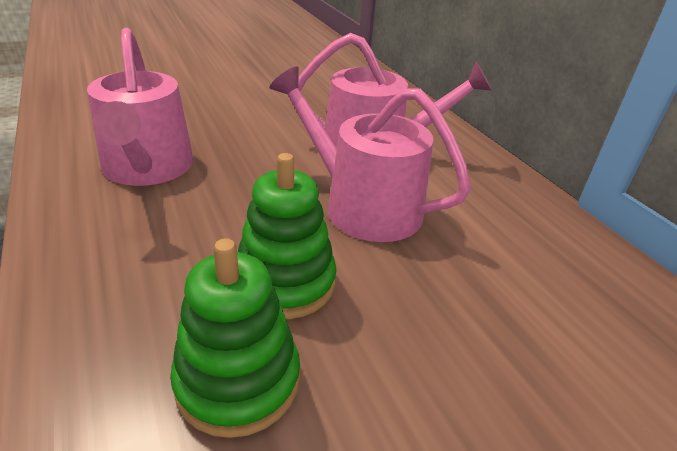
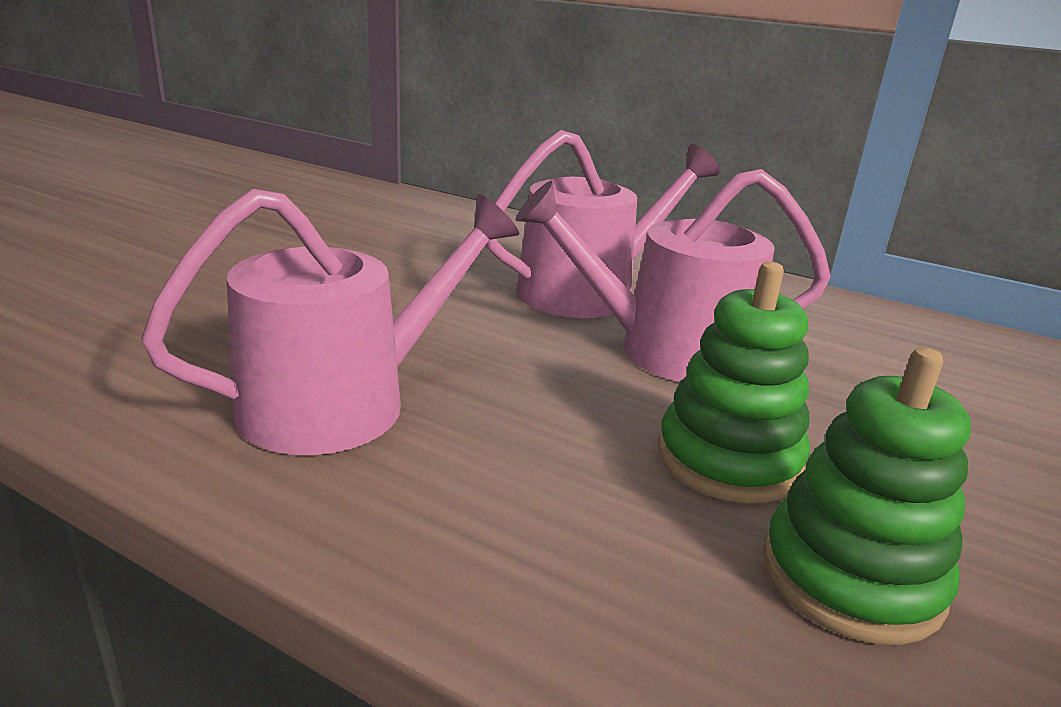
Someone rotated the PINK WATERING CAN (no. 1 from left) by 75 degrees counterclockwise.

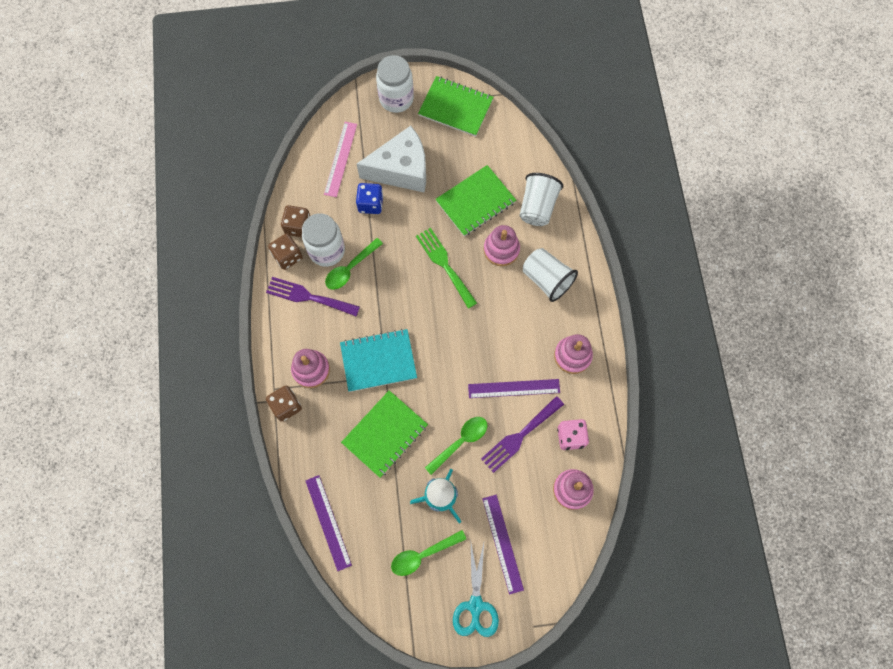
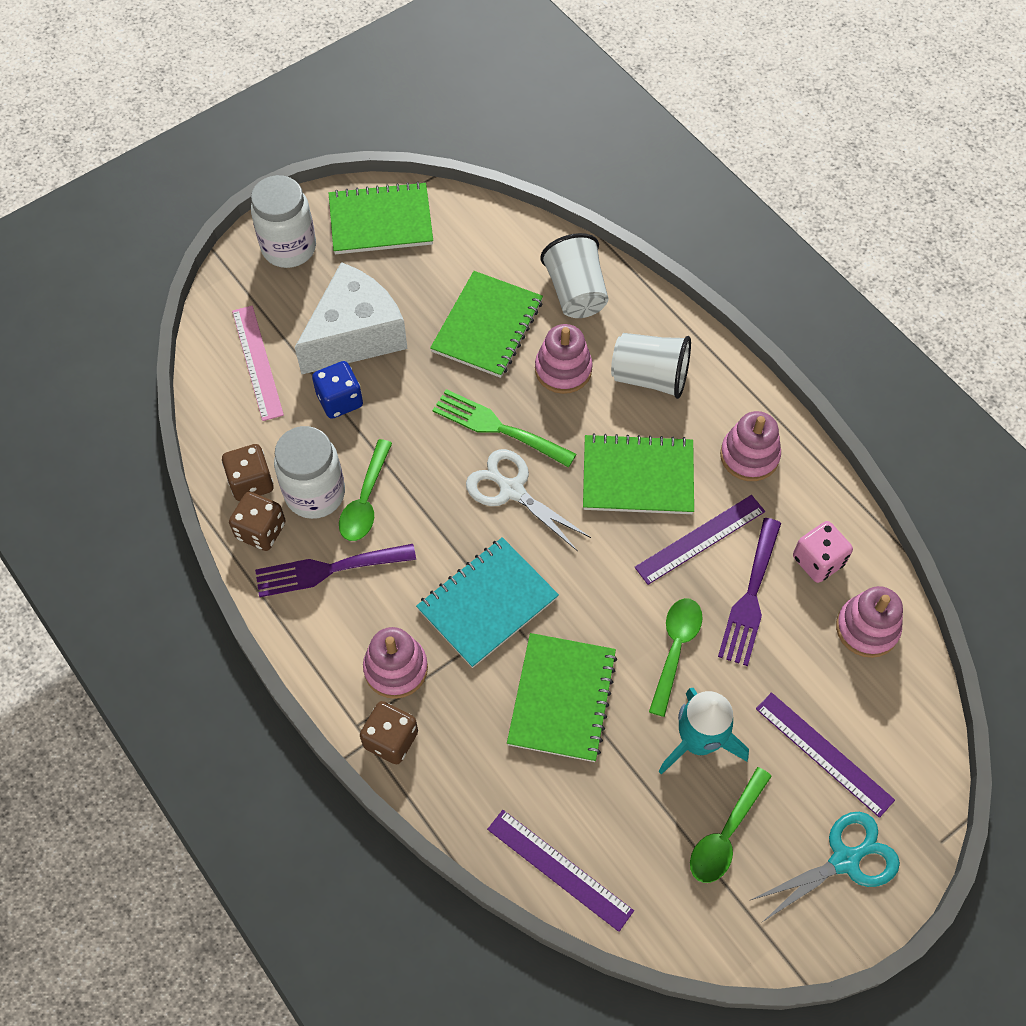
Someone put down the WHITE SCISSORS.
Someone put down the GREEN NOTEBOOK (no. 4 from left).
Someone rotated the TURQUOISE SCISSORS by 90 degrees counterclockwise.

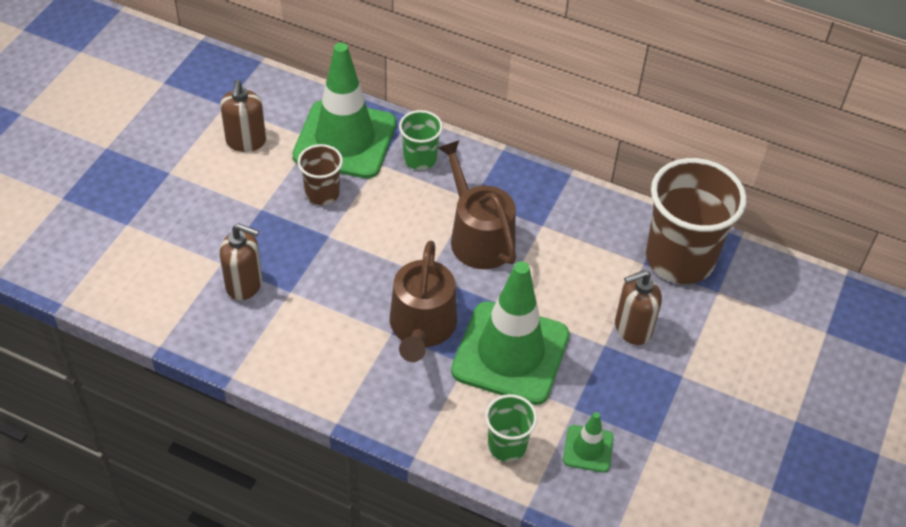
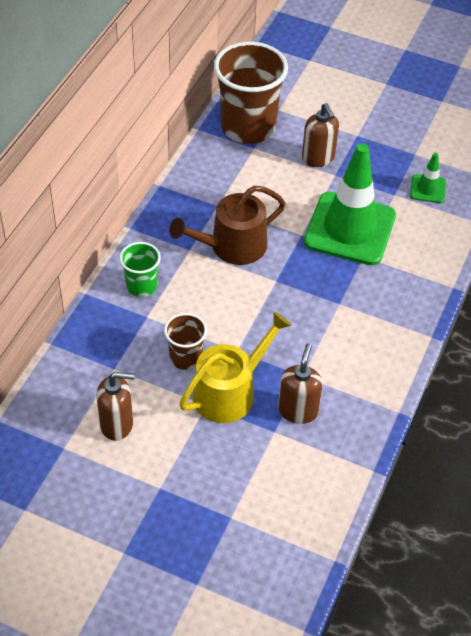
Someone put down the YELLOW WATERING CAN.
Someone took away the GREEN TRAFFIC CONE (no. 1 from left).
Someone took away the BROWN WATERING CAN (no. 1 from left).
Someone took away the GREEN CUP (no. 2 from left).

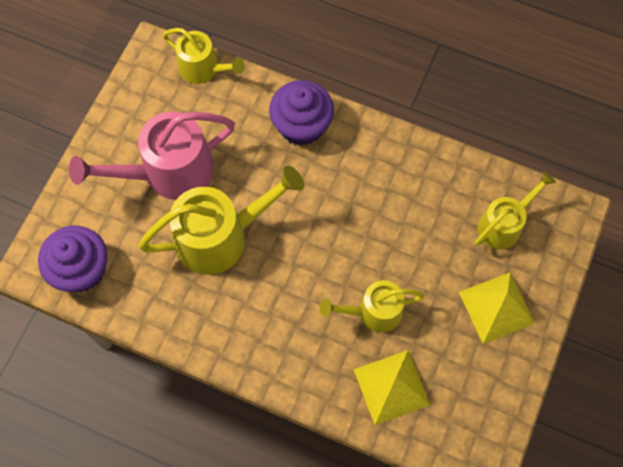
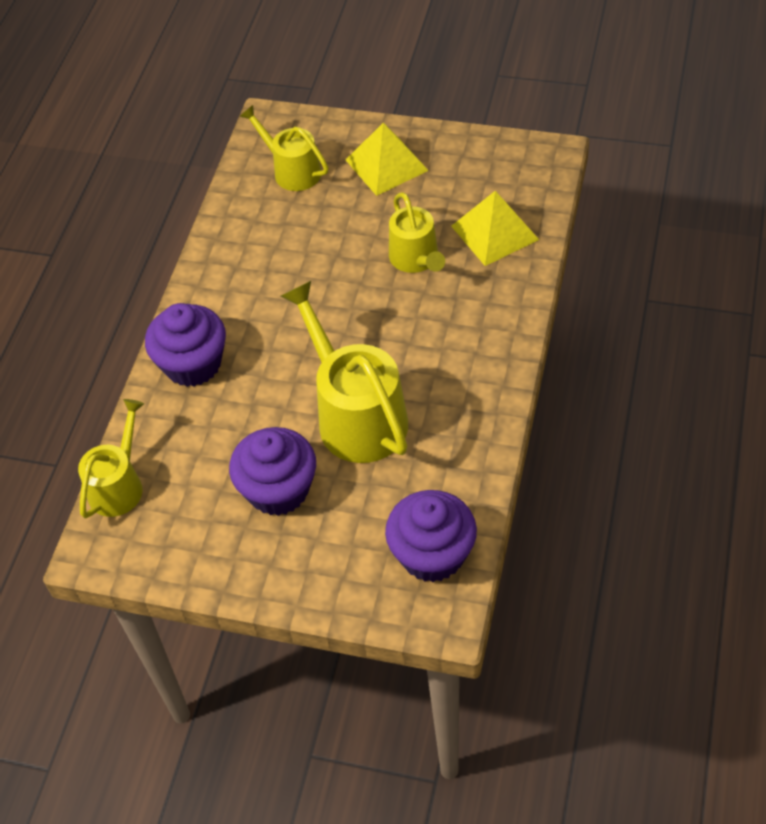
Someone swapped the PINK WATERING CAN for the PURPLE CUPCAKE (no. 2 from left).

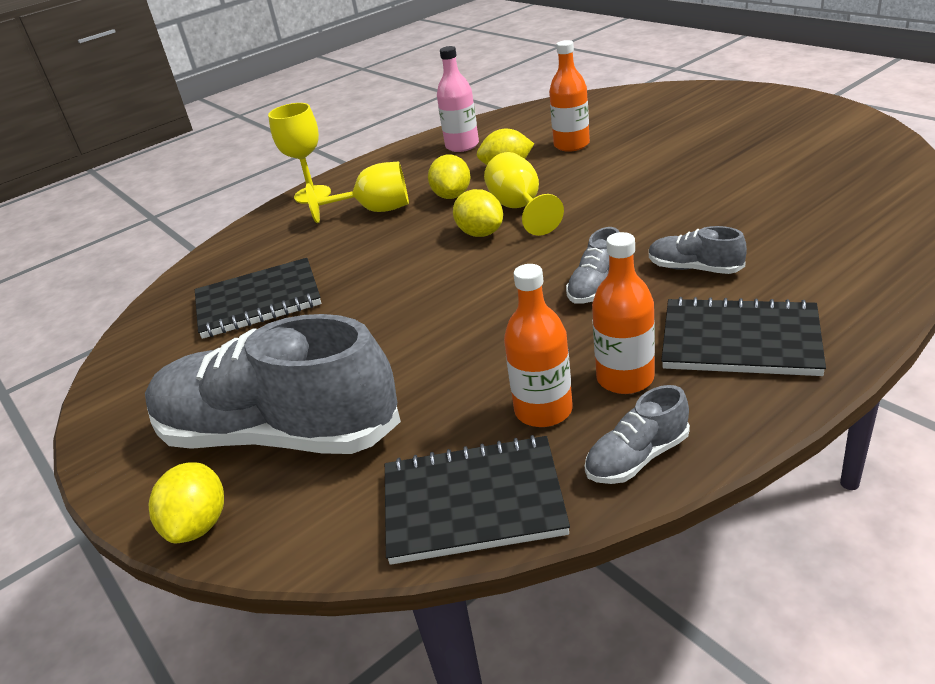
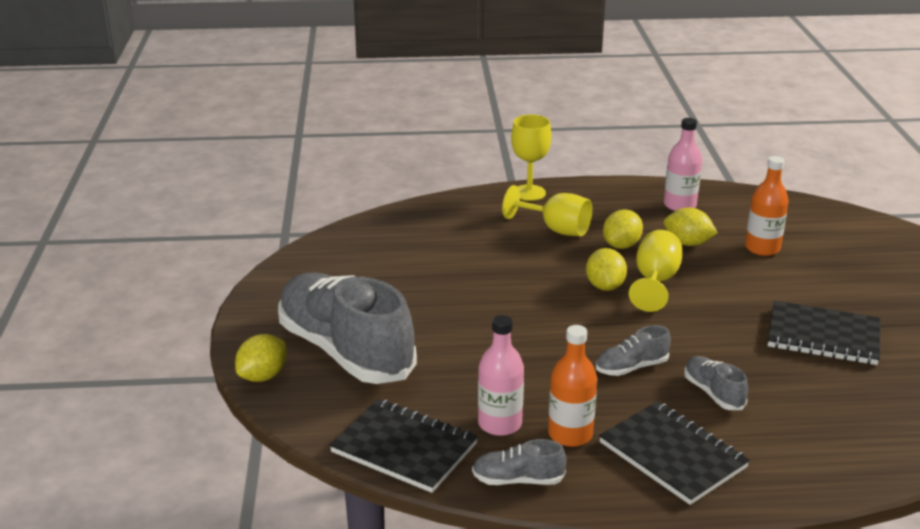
Someone repainted the ORANGE BOTTLE (no. 1 from left), which became the PINK BOTTLE (no. 1 from left).
Someone carried the BLACK NOTEBOOK (no. 1 from left in the first image).

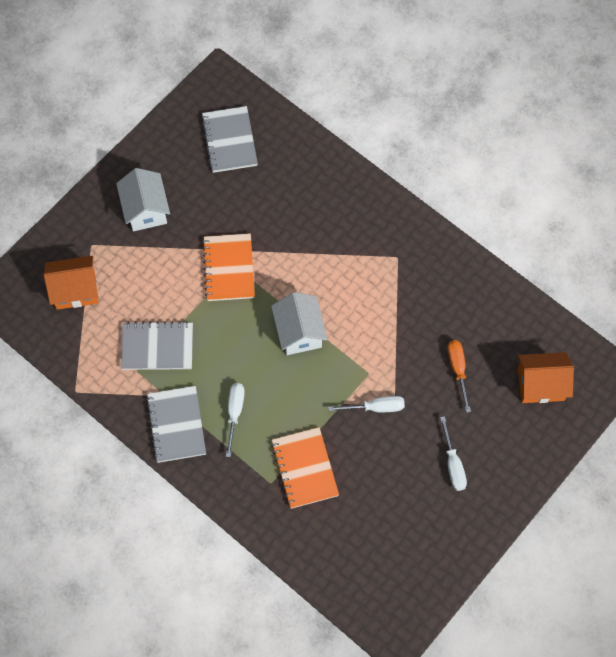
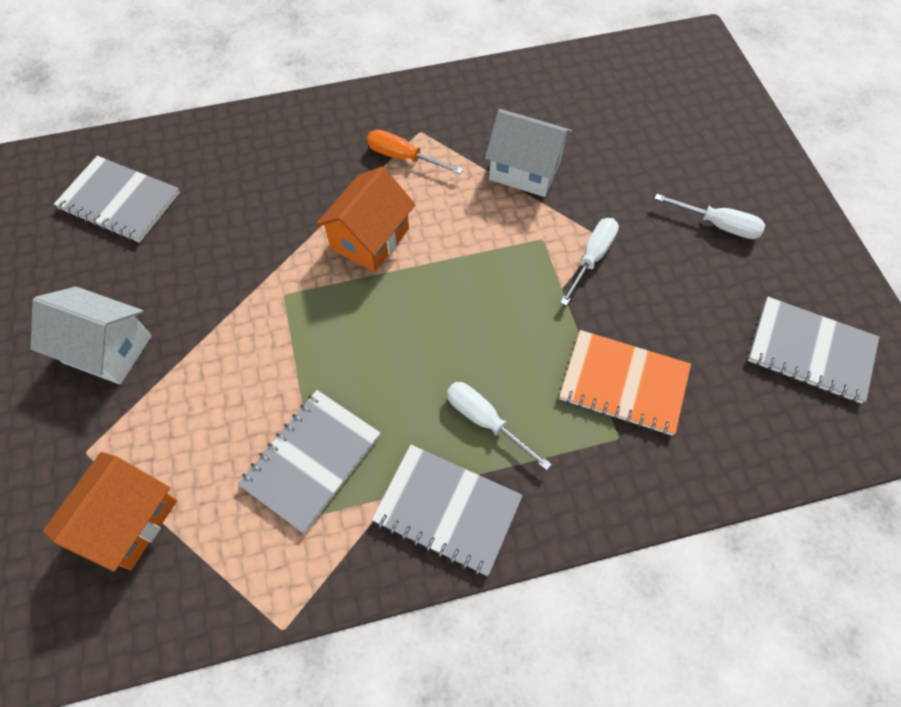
Someone carried the ORANGE HOUSE (no. 2 from left).
Someone carried the ORANGE SCREWDRIVER.
Someone carried the WHITE HOUSE (no. 2 from left).
Someone put down the GREY NOTEBOOK (no. 4 from left).
Someone took away the ORANGE NOTEBOOK (no. 1 from left).

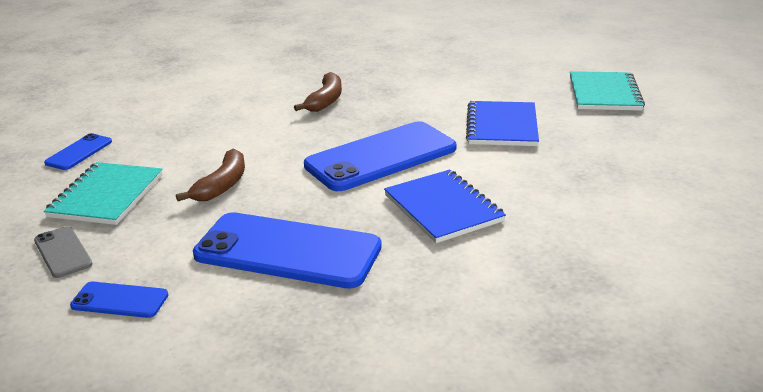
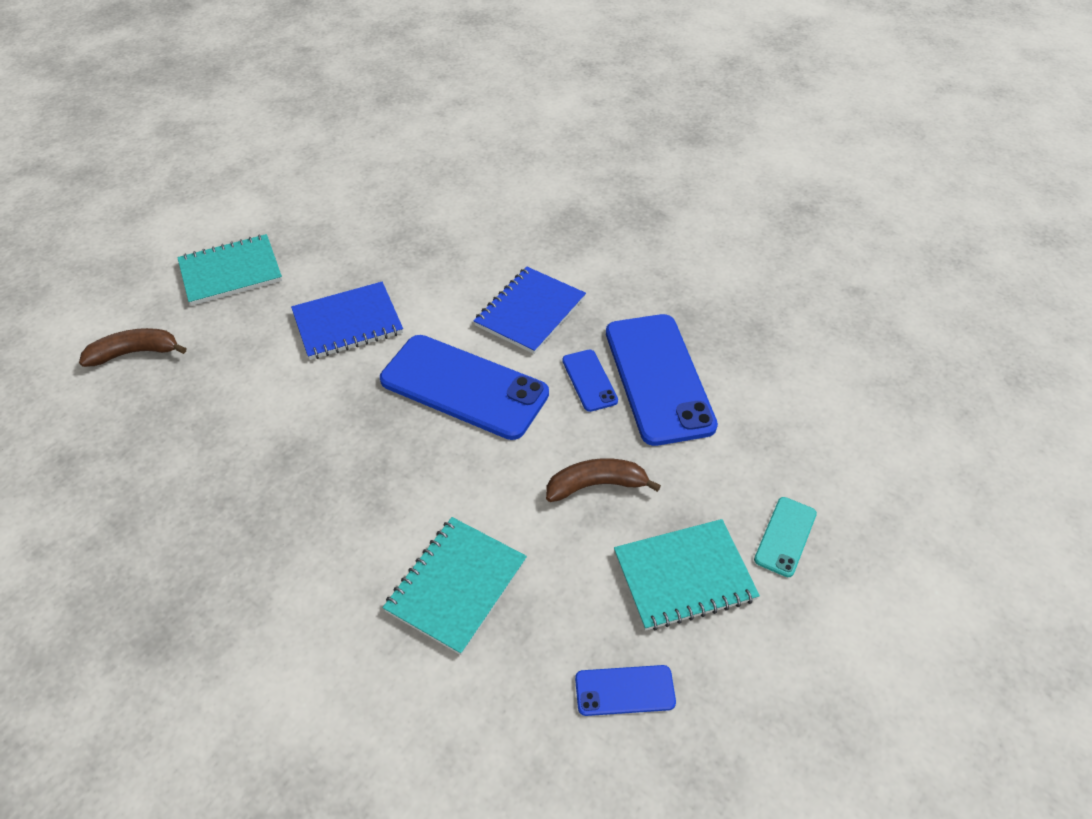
Someone carried the BROWN BANANA (no. 2 from left in the first image).
Someone put down the TURQUOISE NOTEBOOK (no. 2 from left).
Someone carried the BLUE PHONE (no. 2 from left).
Someone repainted the GREY PHONE, which became the TURQUOISE PHONE.

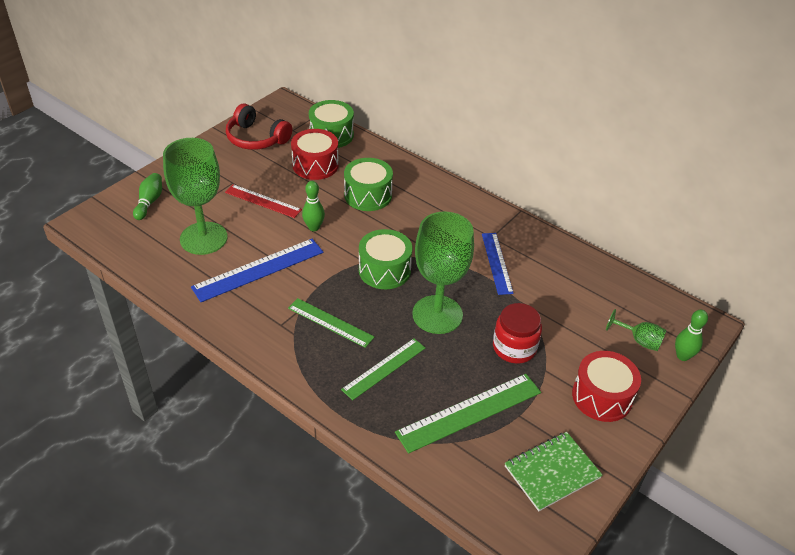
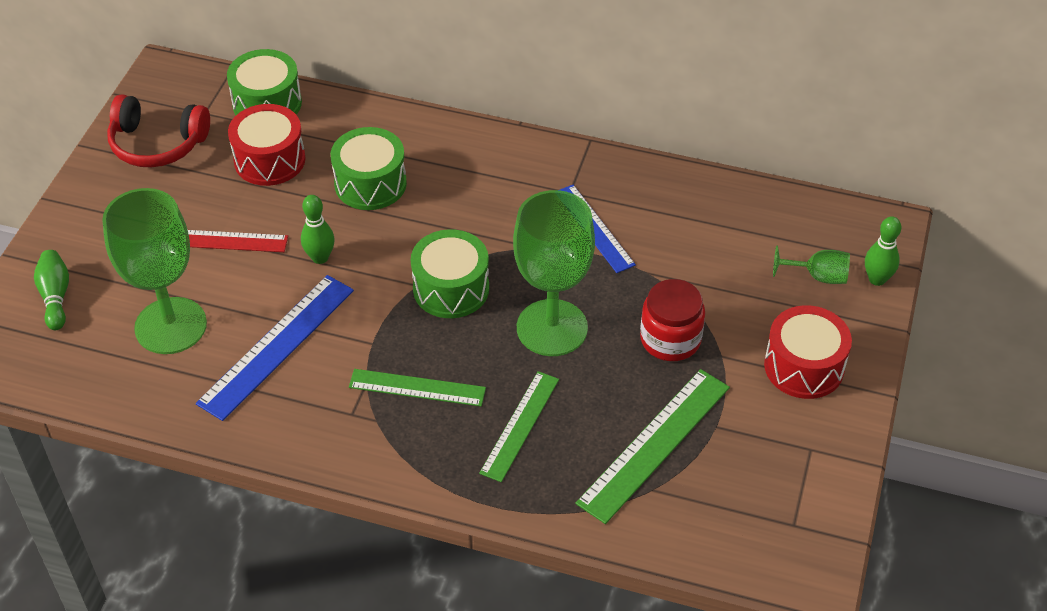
Someone took away the GREEN NOTEBOOK.

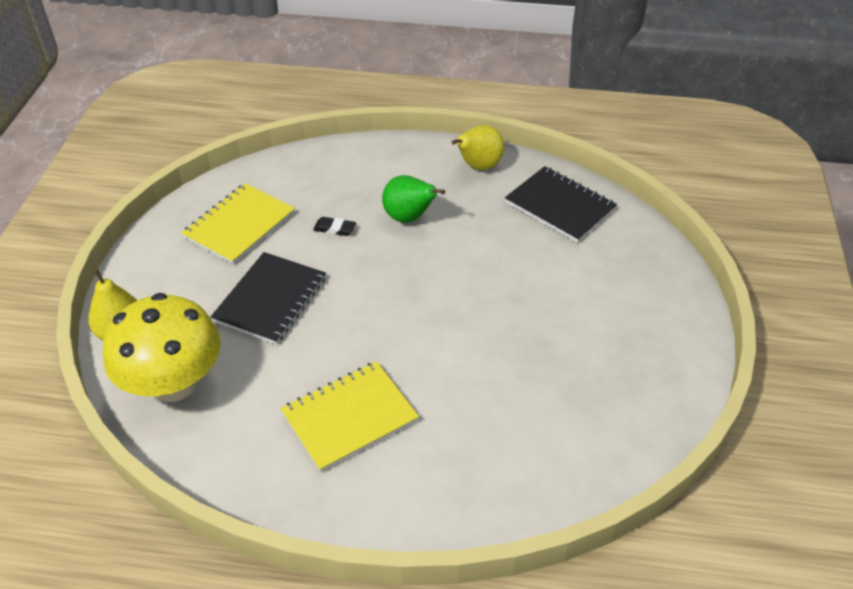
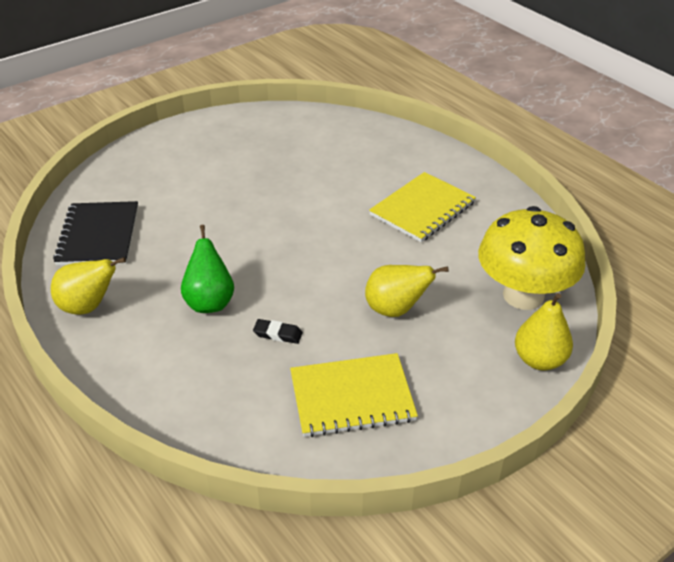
Someone rotated the BLACK ERASER by 45 degrees counterclockwise.
Someone swapped the BLACK NOTEBOOK (no. 1 from left) for the YELLOW PEAR (no. 2 from left).
Someone rotated the YELLOW NOTEBOOK (no. 2 from left) by 60 degrees counterclockwise.

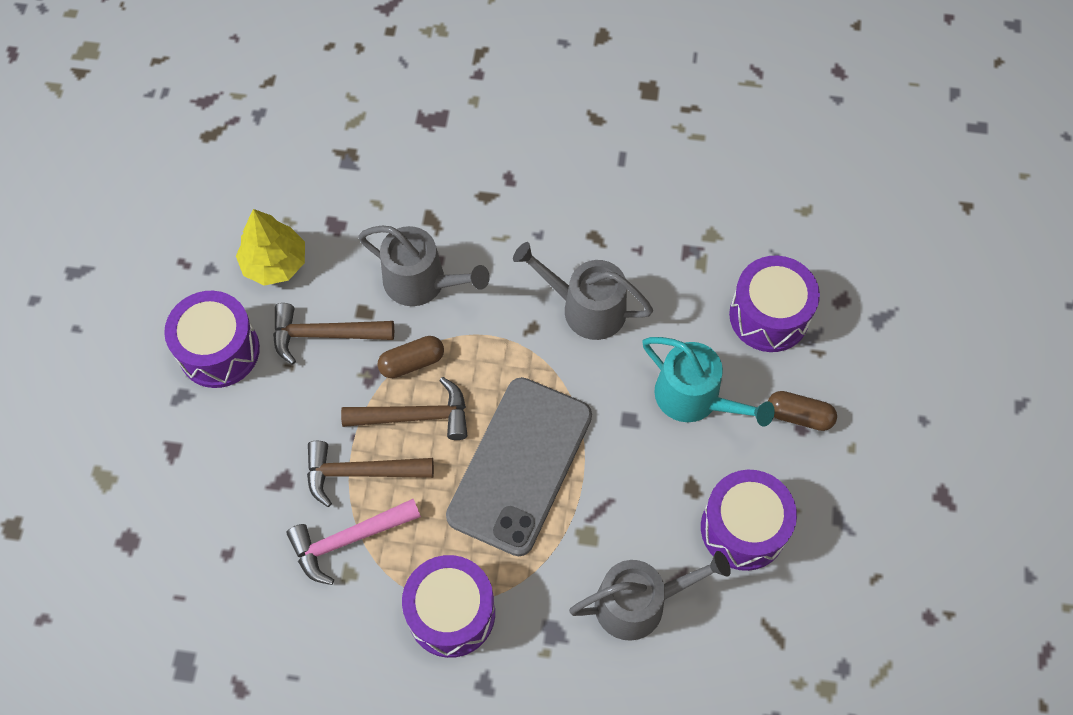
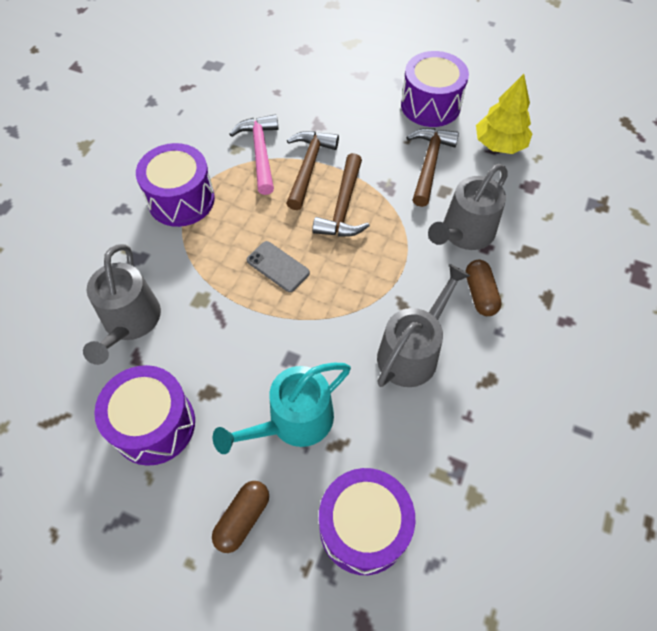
Someone scaled the GREY PHONE by 0.42.
Someone carried the BROWN CAPSULE (no. 1 from left in the first image).

